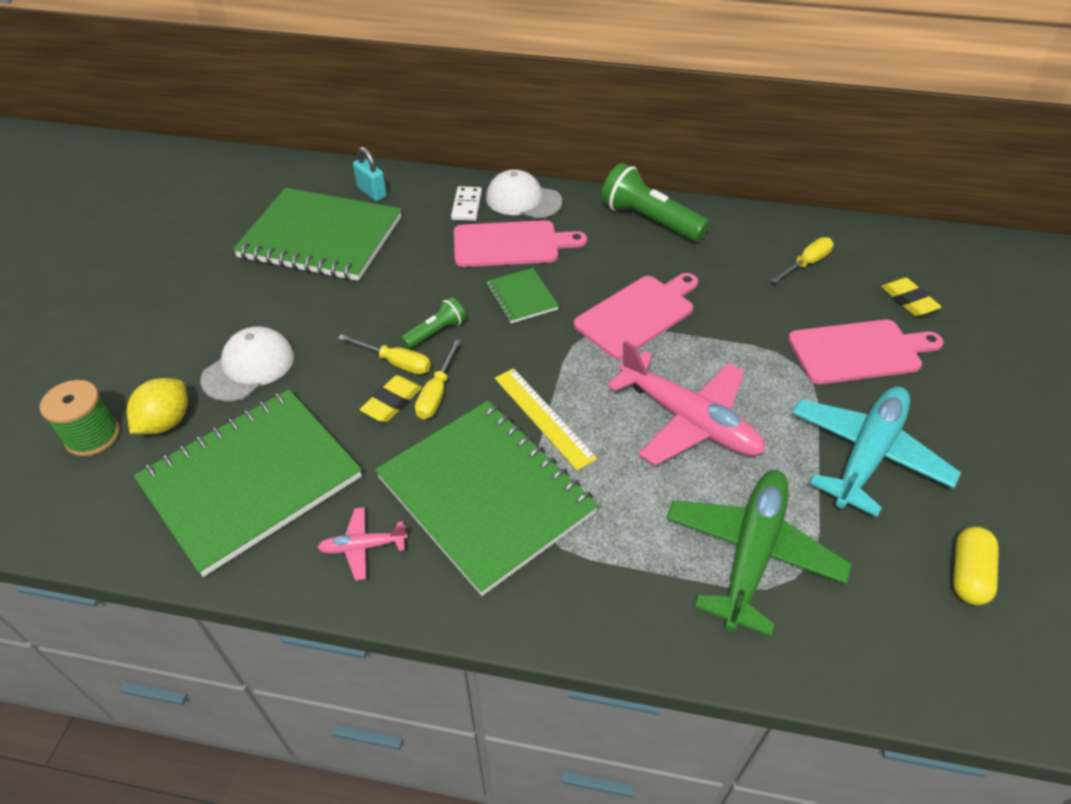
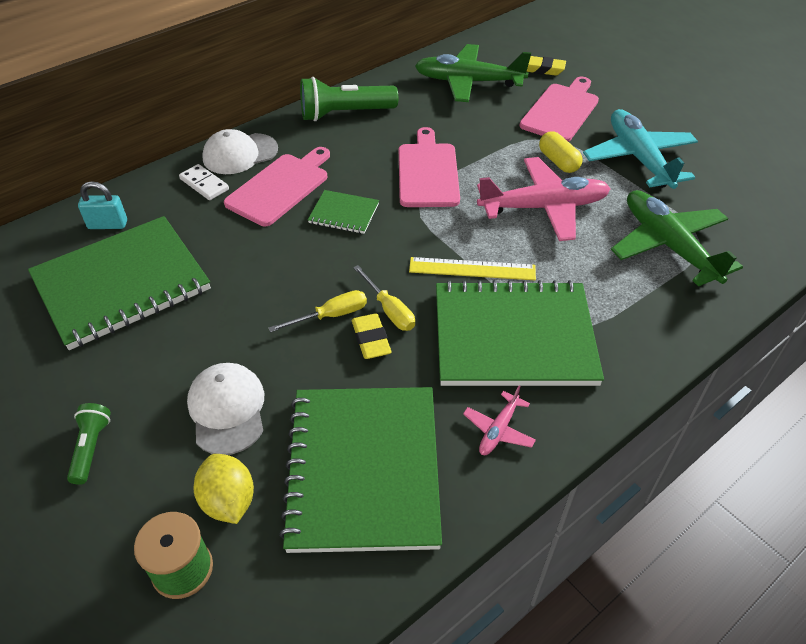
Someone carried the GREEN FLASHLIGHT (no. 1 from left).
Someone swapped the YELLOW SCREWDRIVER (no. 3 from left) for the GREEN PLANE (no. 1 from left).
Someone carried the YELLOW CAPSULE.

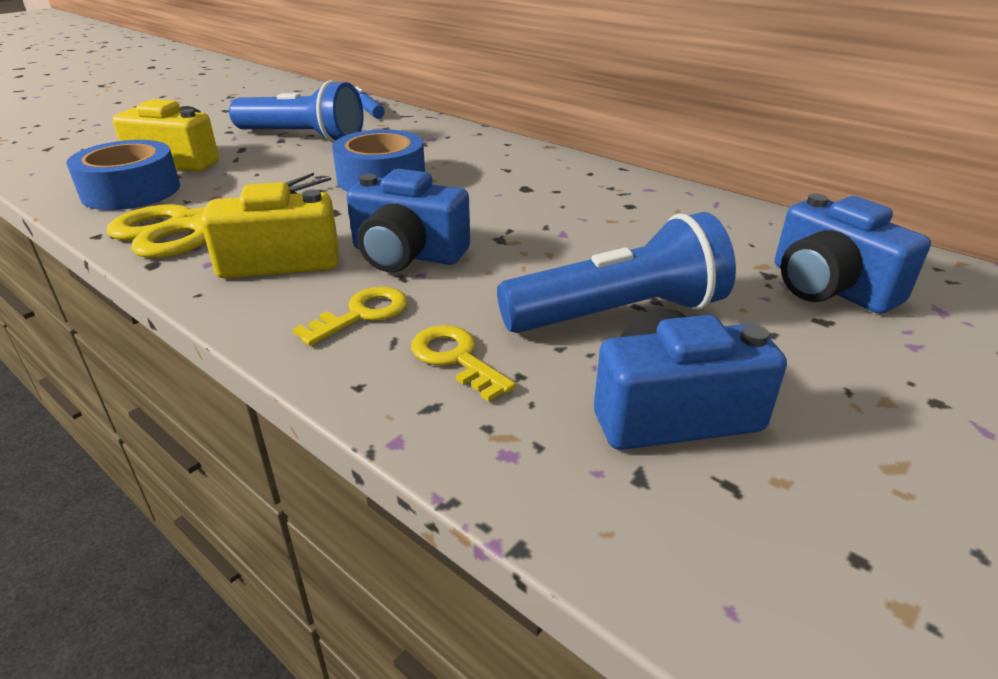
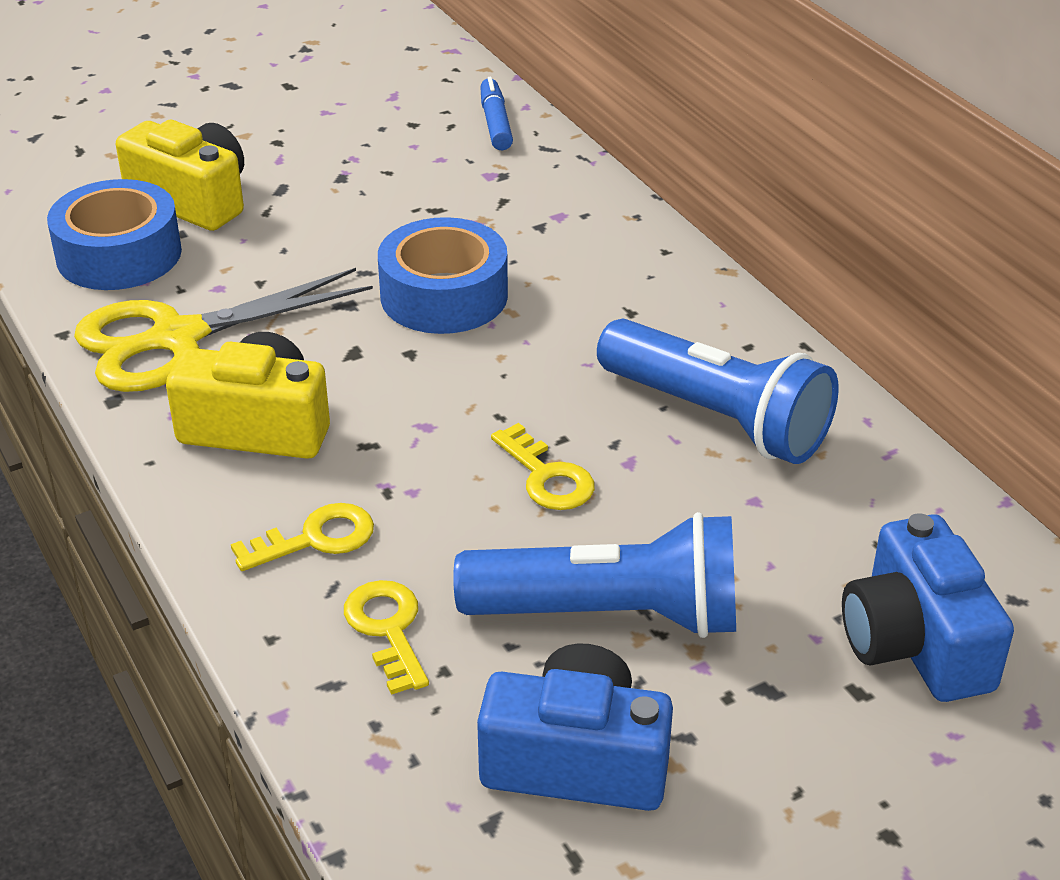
Someone put down the YELLOW KEY (no. 3 from left).
Someone carried the BLUE FLASHLIGHT (no. 1 from left in the first image).
Someone took away the BLUE CAMERA (no. 1 from left).

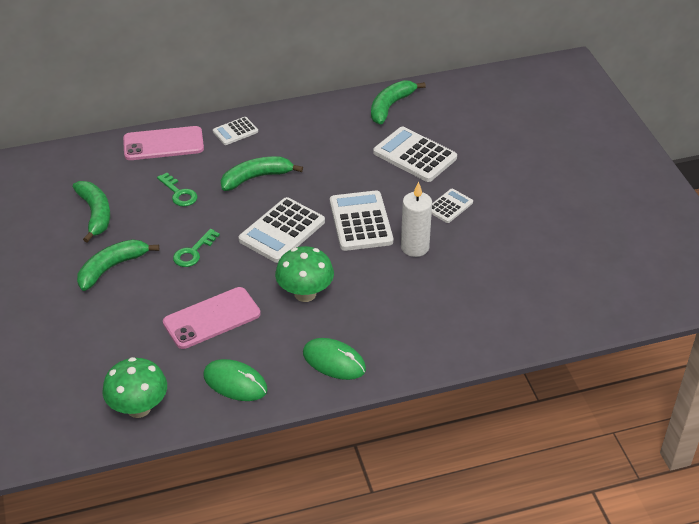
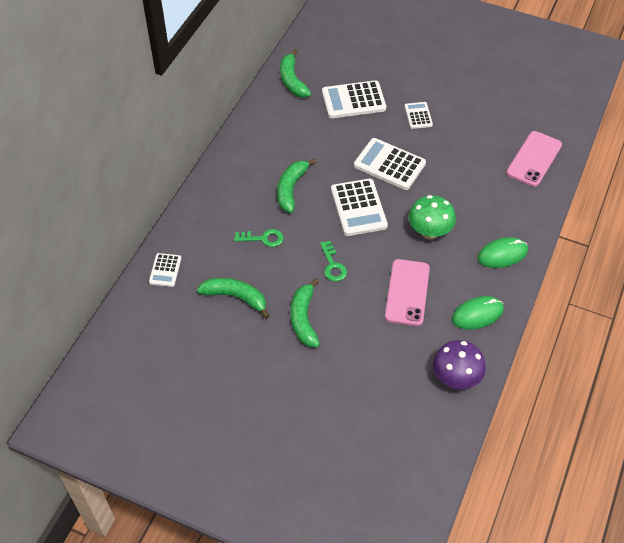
Someone carried the WHITE CALCULATOR (no. 1 from left).
Someone repainted the GREEN MUSHROOM (no. 1 from left), which became the PURPLE MUSHROOM.
Someone carried the PINK PHONE (no. 1 from left in the first image).
Someone took away the WHITE CANDLE.

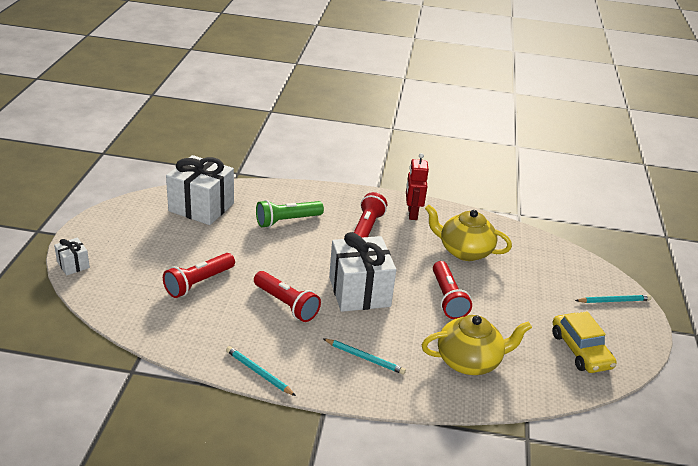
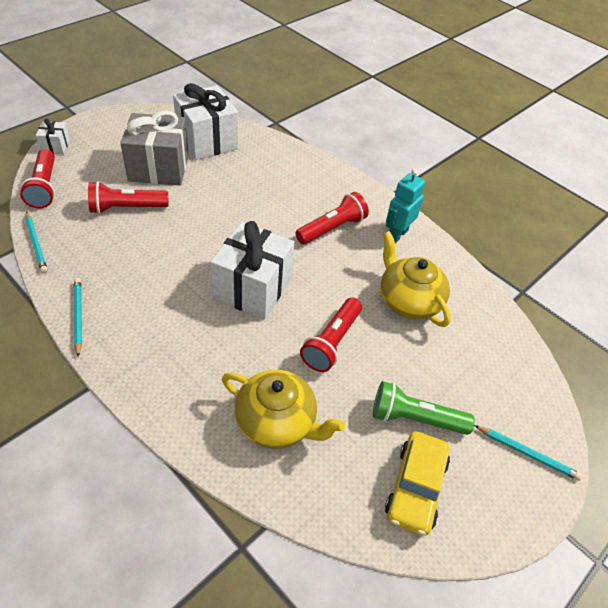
Someone carried the RED FLASHLIGHT (no. 2 from left in the first image).
Someone carried the TURQUOISE PENCIL (no. 2 from left in the first image).
Someone put down the GREY GIFT.
Someone carried the GREEN FLASHLIGHT.
Someone repainted the RED ROBOT, which became the TURQUOISE ROBOT.

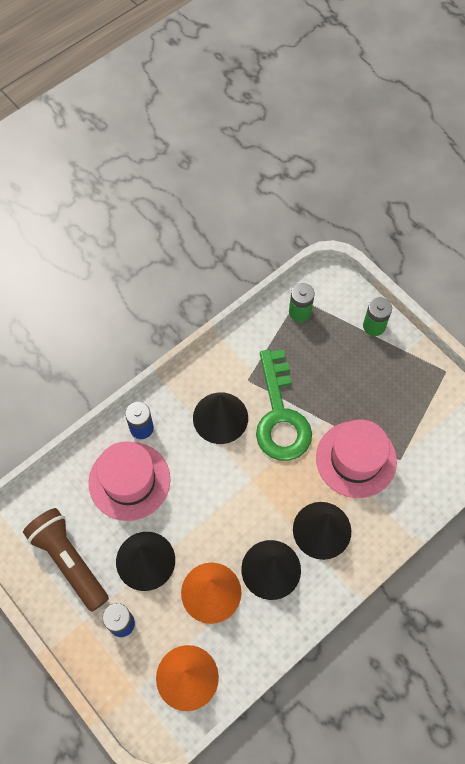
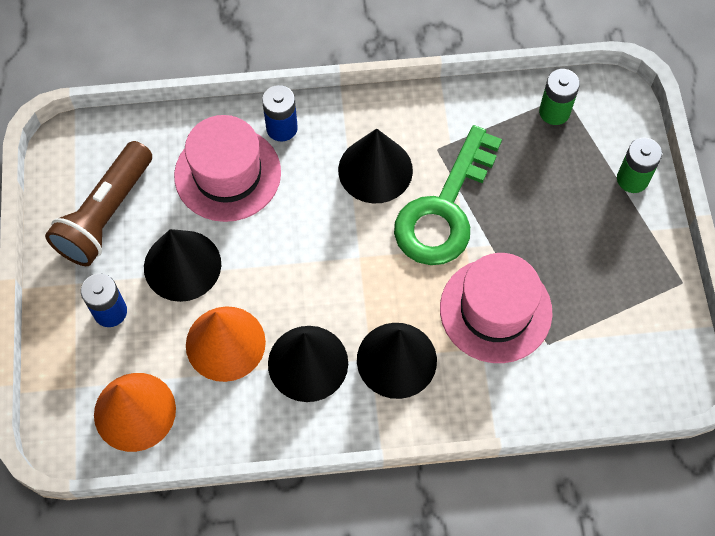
Someone rotated the BROWN FLASHLIGHT by 150 degrees counterclockwise.

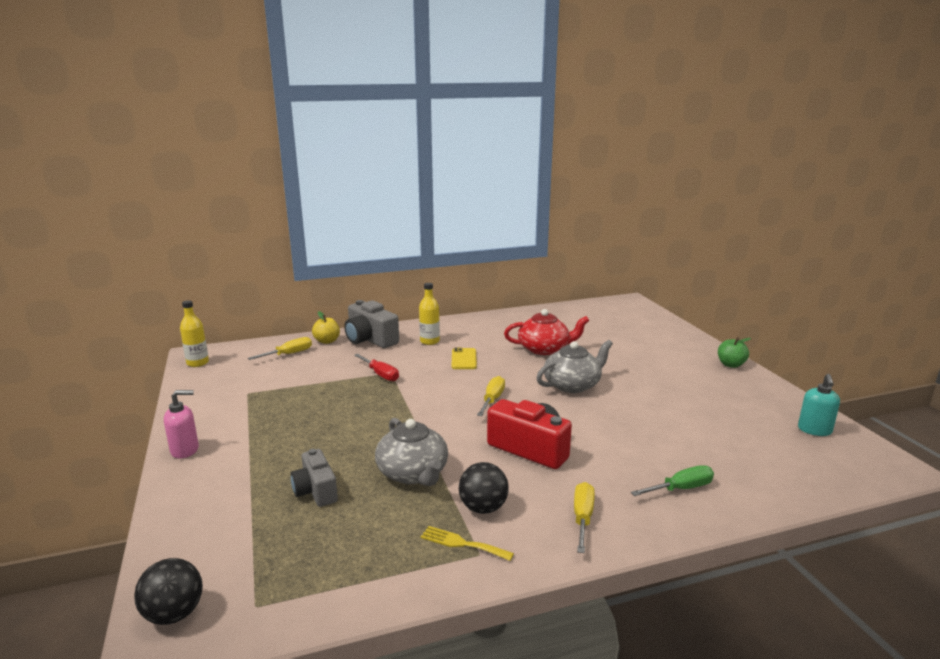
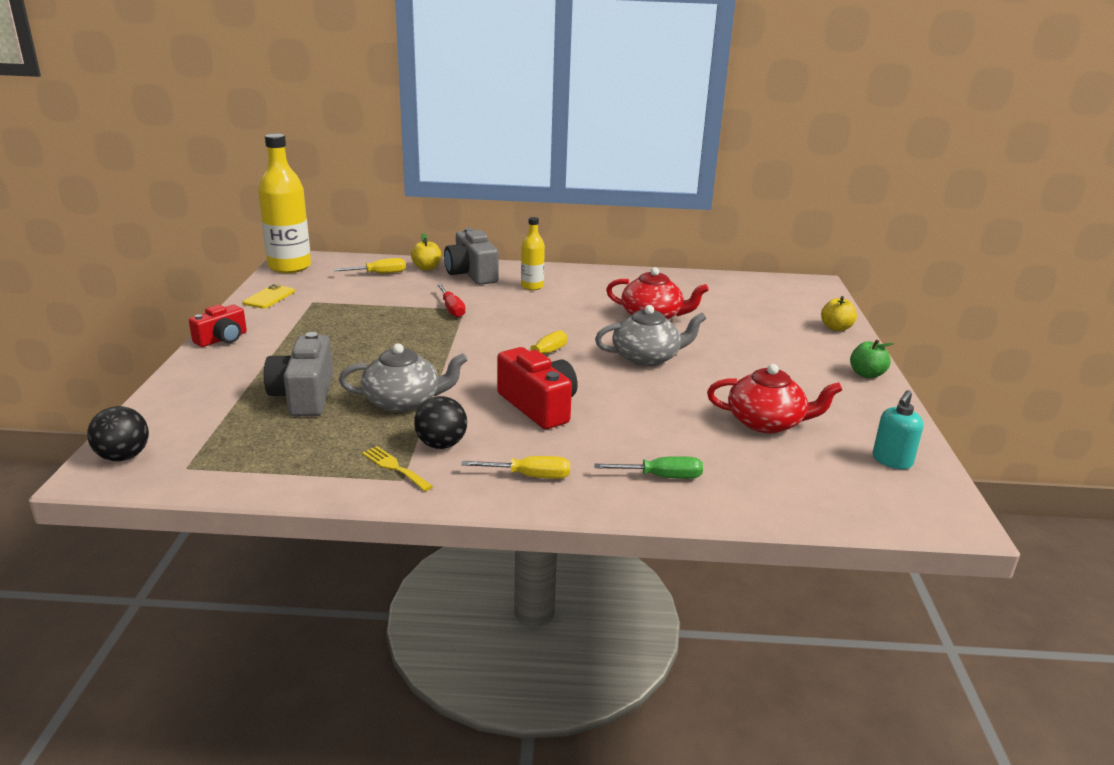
Someone swapped the PINK SOAP DISPENSER for the RED CAMERA (no. 1 from left).
Someone carried the YELLOW PHONE.
Someone scaled the YELLOW BOTTLE (no. 1 from left) by 1.90.
Someone scaled the GREY CAMERA (no. 1 from left) by 1.55.
Someone rotated the GREY TEAPOT (no. 1 from left) by 90 degrees counterclockwise.
Someone rotated the YELLOW SCREWDRIVER (no. 3 from left in the first image) by 60 degrees clockwise.
Someone put down the RED TEAPOT (no. 2 from left).
Someone put down the YELLOW APPLE (no. 2 from left).

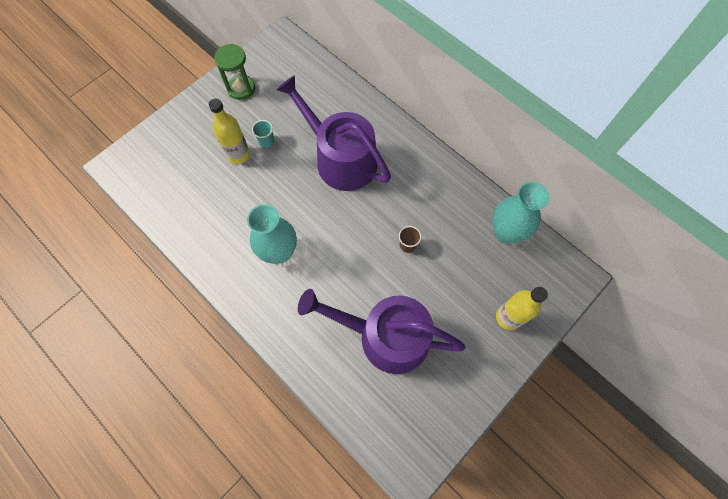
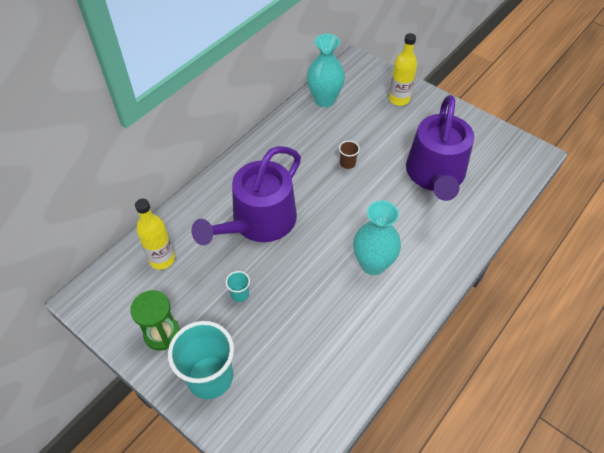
Someone carried the YELLOW BOTTLE (no. 1 from left).
Someone put down the TURQUOISE CUP (no. 1 from left).

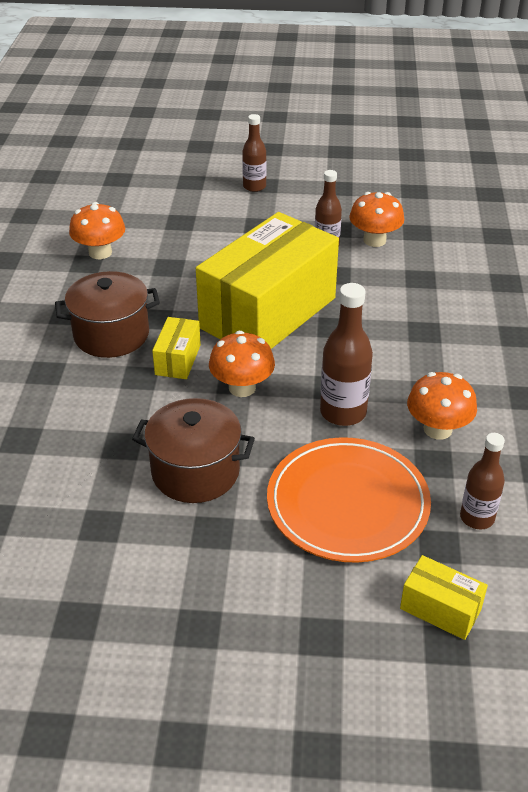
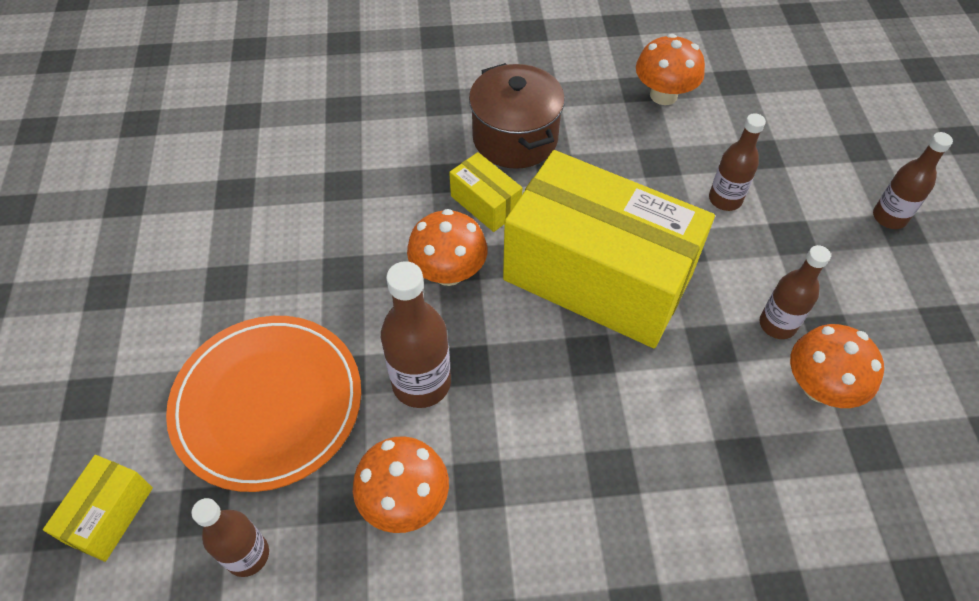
Someone rotated the YELLOW BOX (no. 1 from left in the first image) by 45 degrees clockwise.
Someone put down the BROWN BOTTLE (no. 3 from left).
Someone took away the BROWN POT (no. 2 from left).

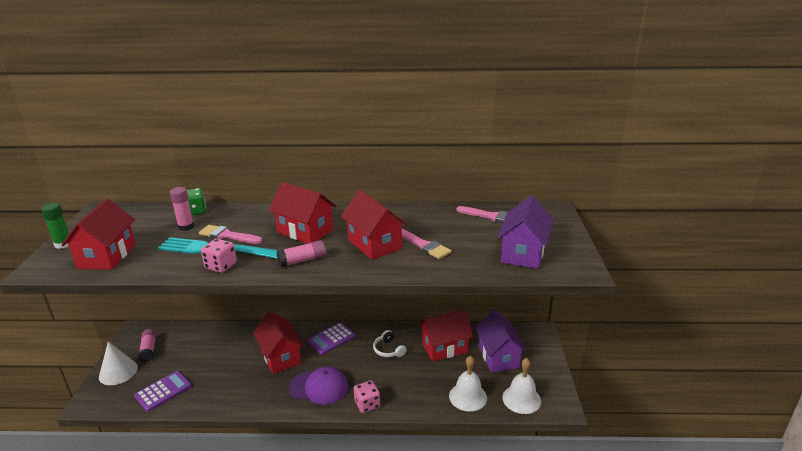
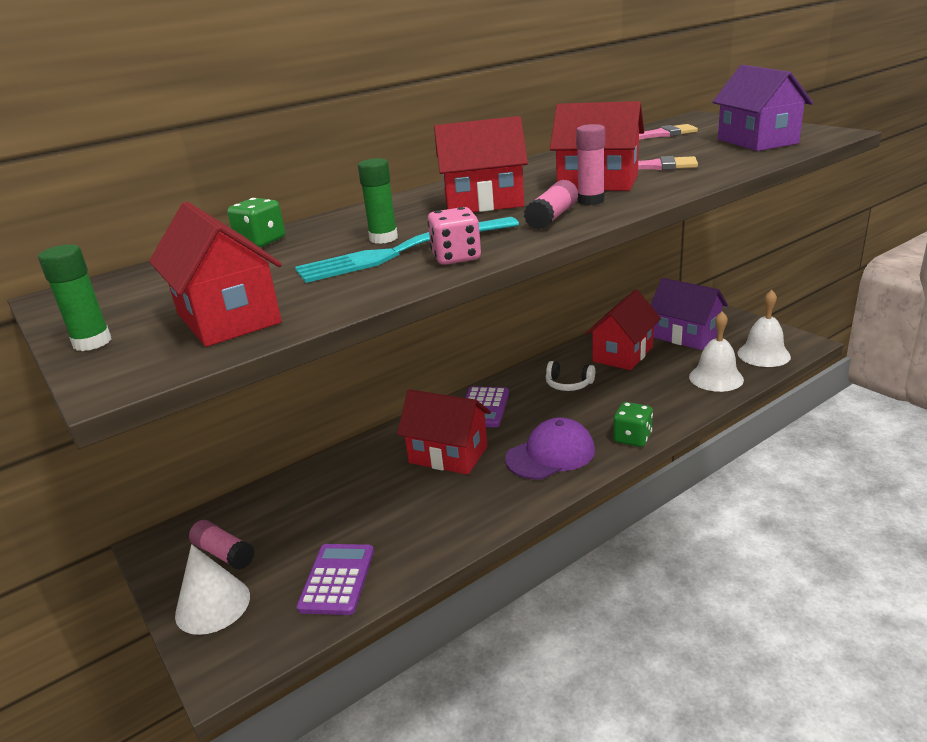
Someone swapped the PINK BRUSH (no. 1 from left) for the GREEN GLUE STICK (no. 2 from left).
Someone carried the PINK GLUE STICK (no. 2 from left in the first image).
Someone repainted the PINK DICE (no. 2 from left), which became the GREEN DICE (no. 2 from left).

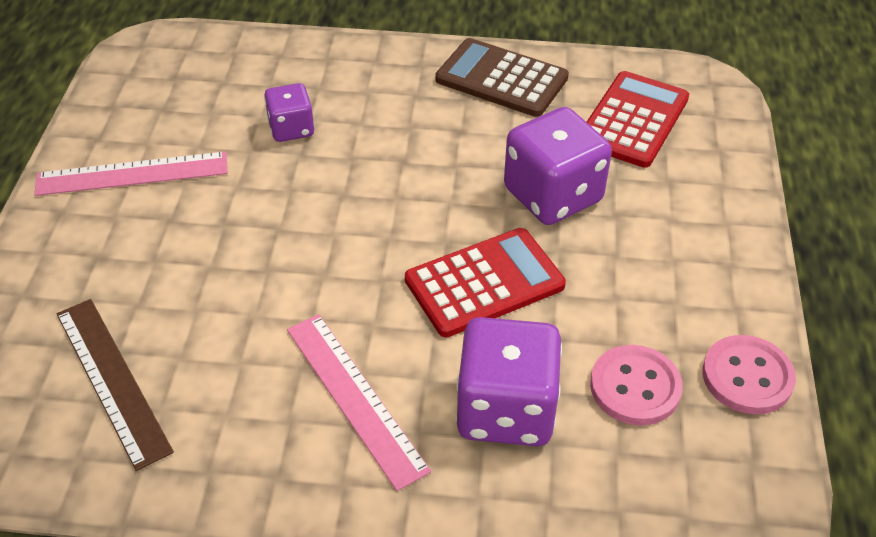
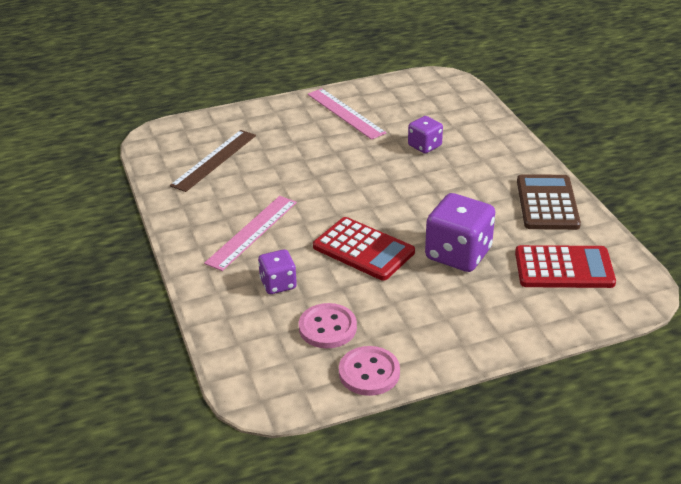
Someone scaled the PURPLE DICE (no. 2 from left in the first image) by 0.56.

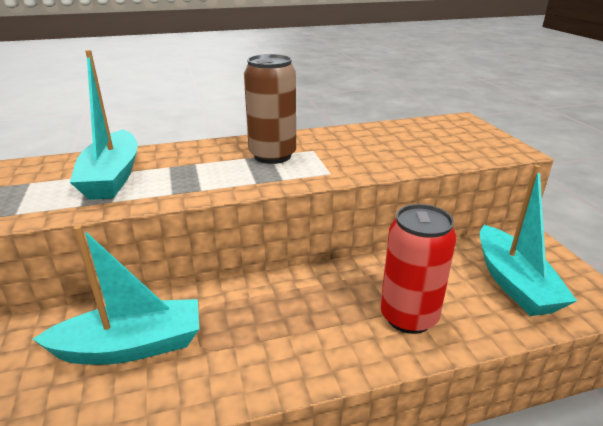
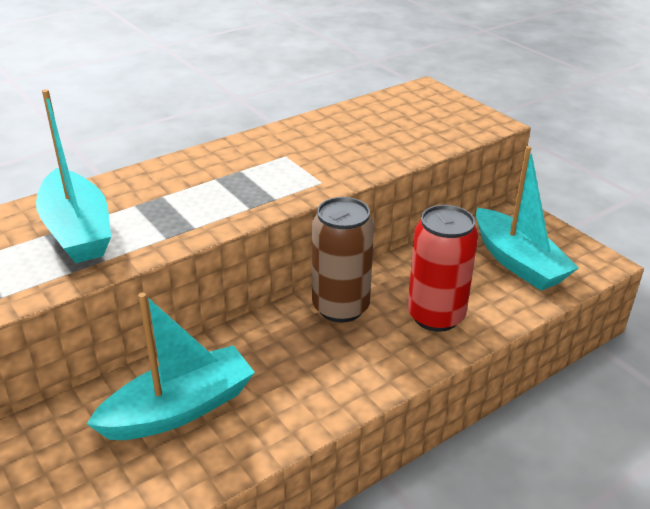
Someone carried the BROWN CAN.

